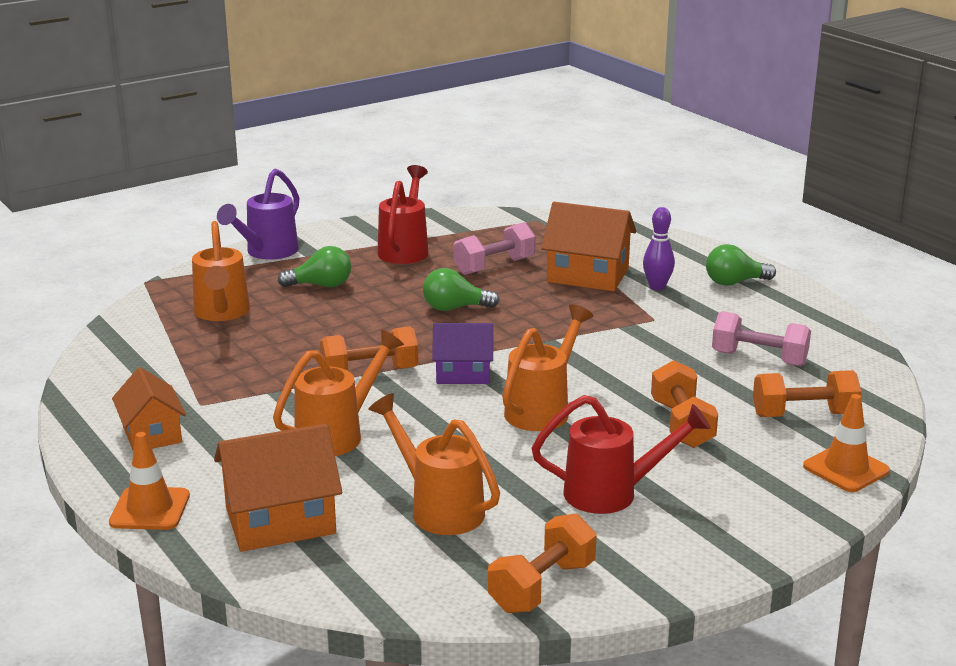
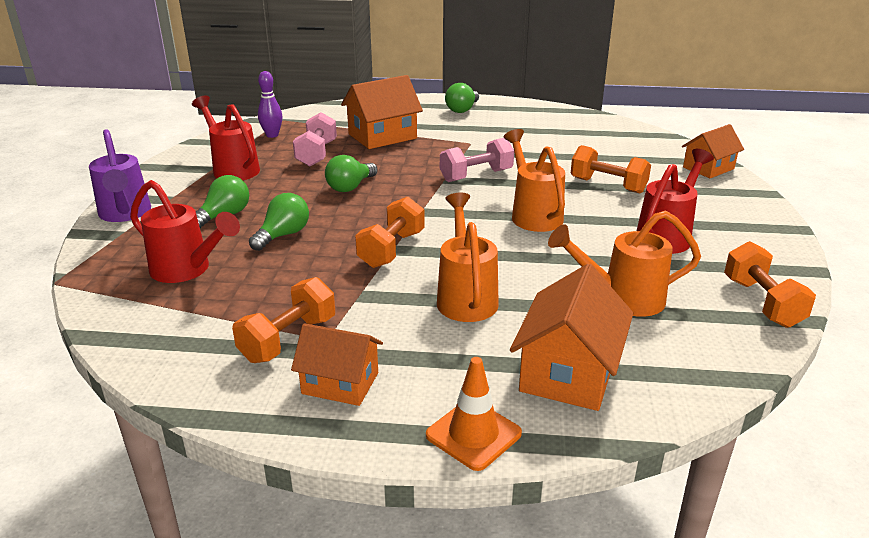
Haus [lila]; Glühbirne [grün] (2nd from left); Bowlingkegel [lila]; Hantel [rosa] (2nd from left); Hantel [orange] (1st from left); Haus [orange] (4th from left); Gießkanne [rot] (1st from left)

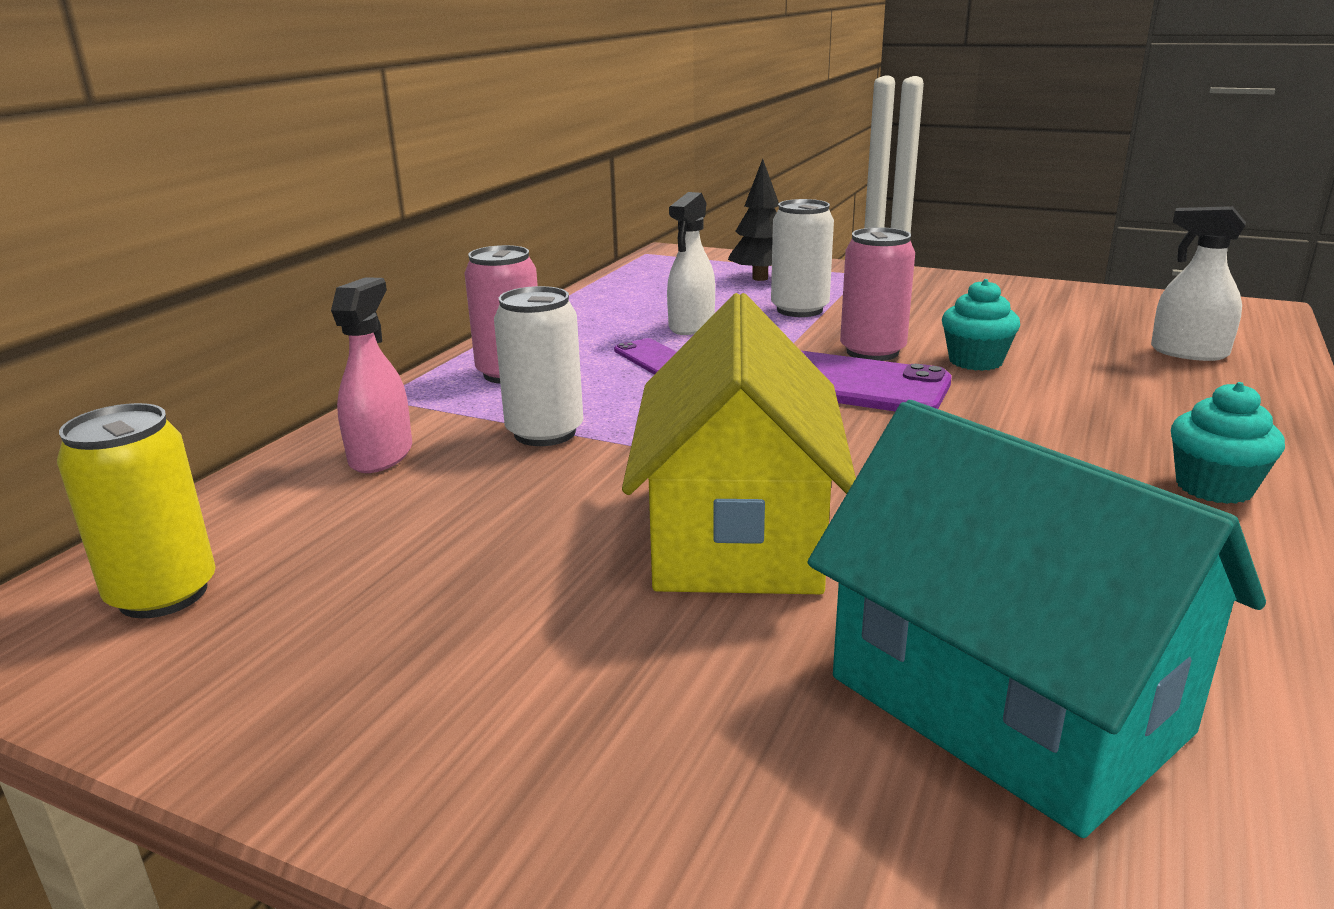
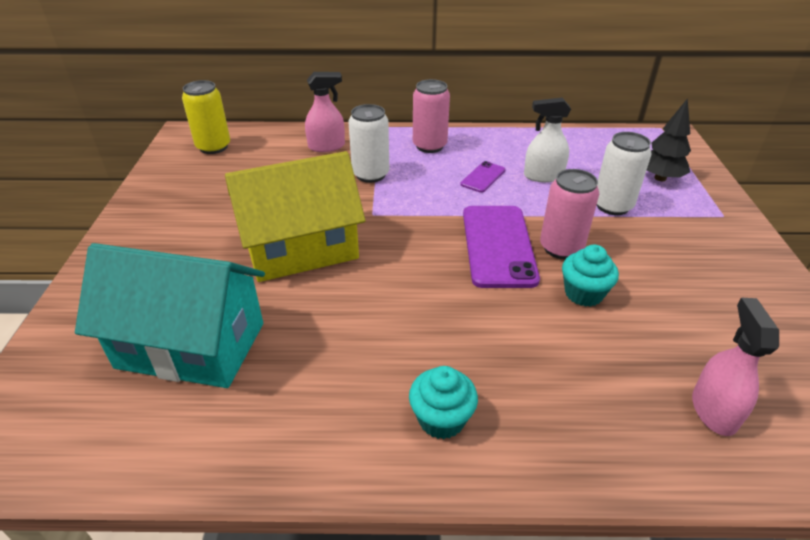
Sprühflasche [rosa] (2nd from left); Haus [türkis]

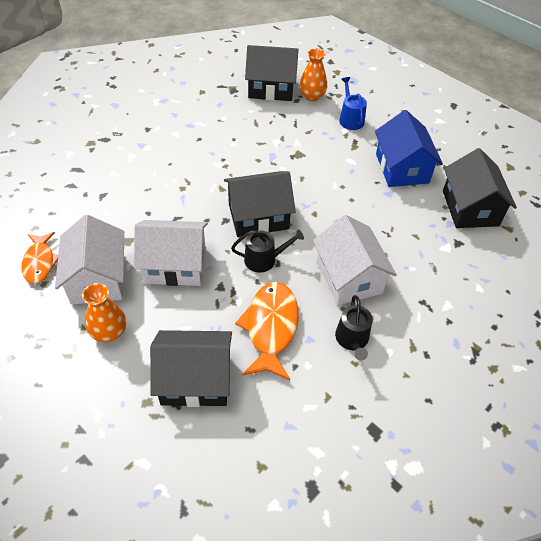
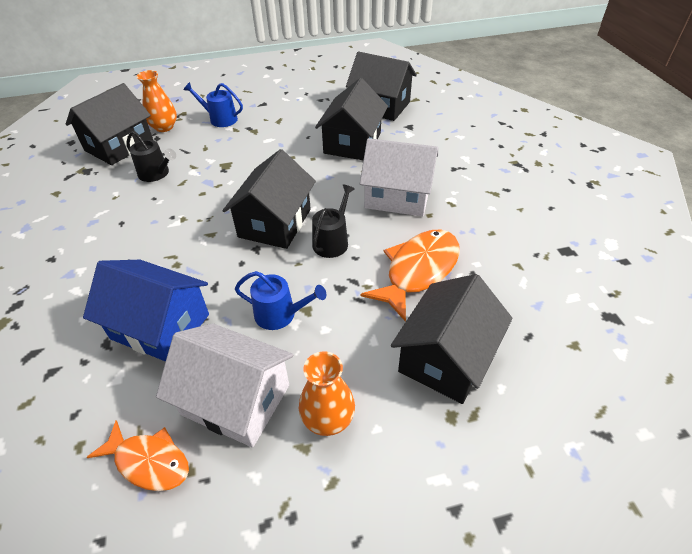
Haus [schwarz] (3rd from left); Gießkanne [schwarz] (1st from left); Haus [blau]; Gießkanne [blau] (2nd from left); Fisch [orange] (2nd from left)

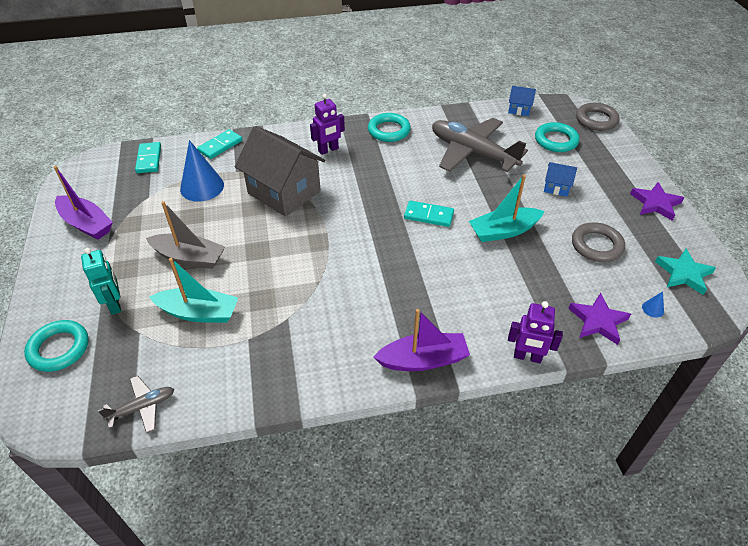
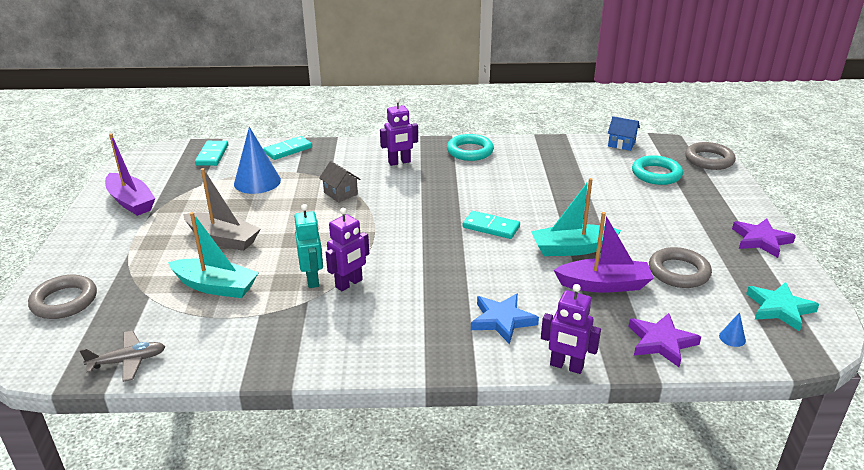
Flugzeug [grau] (2nd from left in the first image); Haus [blau] (2nd from left in the first image); Roboter [lila] (1st from left); Stern [blau]; Roboter [türkis]; Boot [lila] (2nd from left); Ring [grau] (1st from left); Haus [grau]

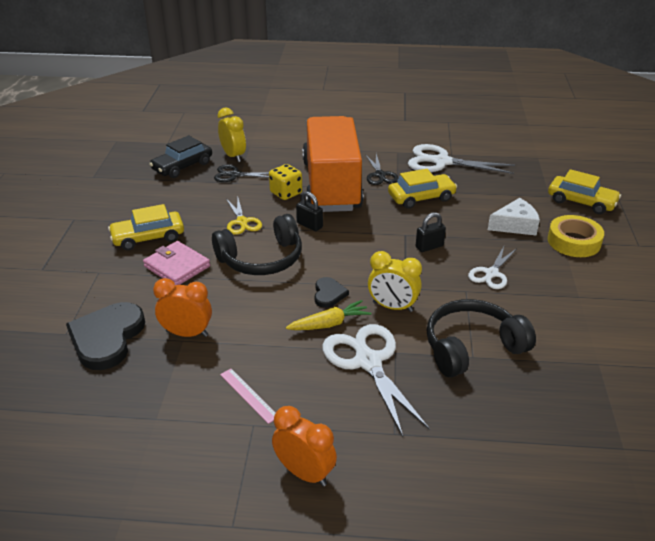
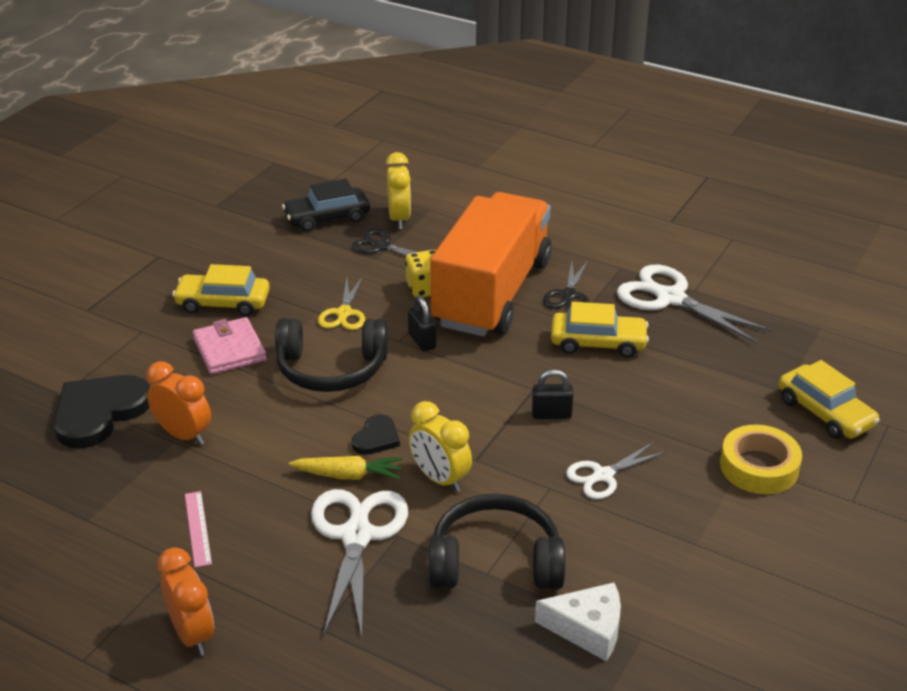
Käse [weiß]

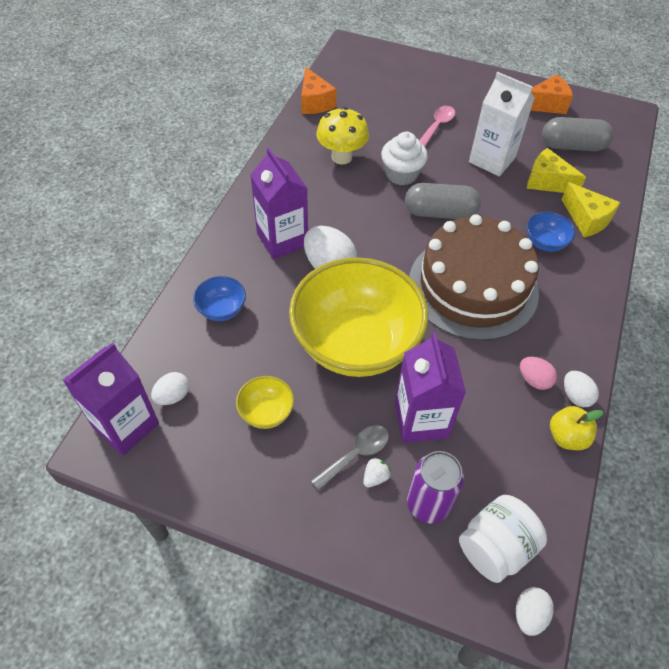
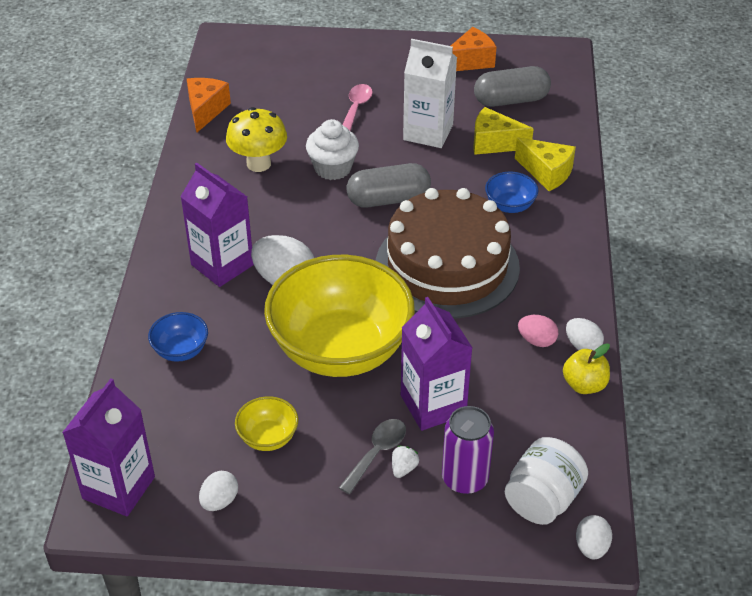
Ei [weiß] (1st from left); Käse [orange] (1st from left)

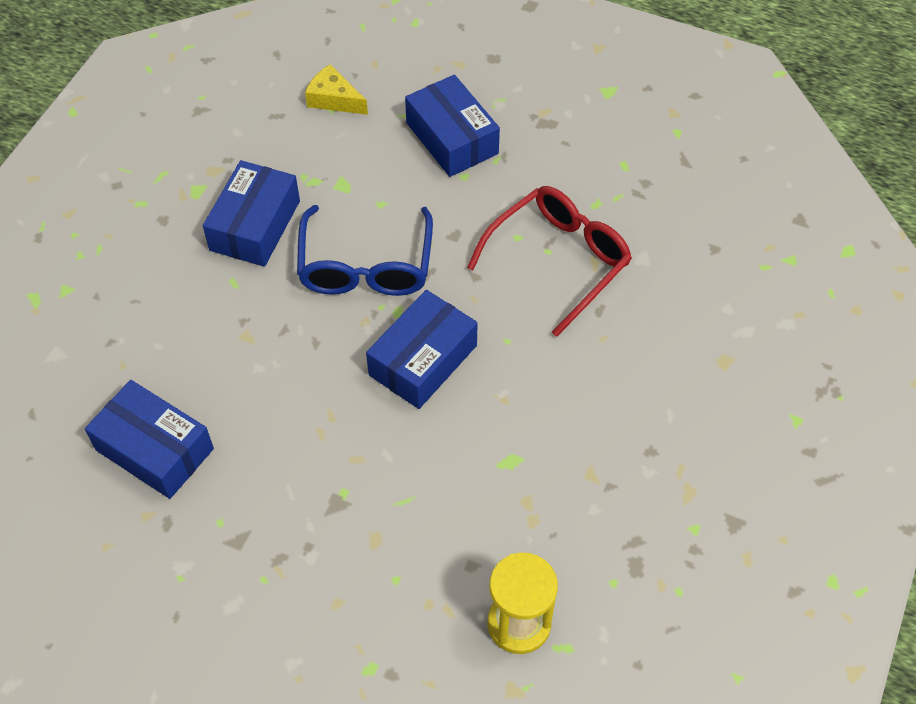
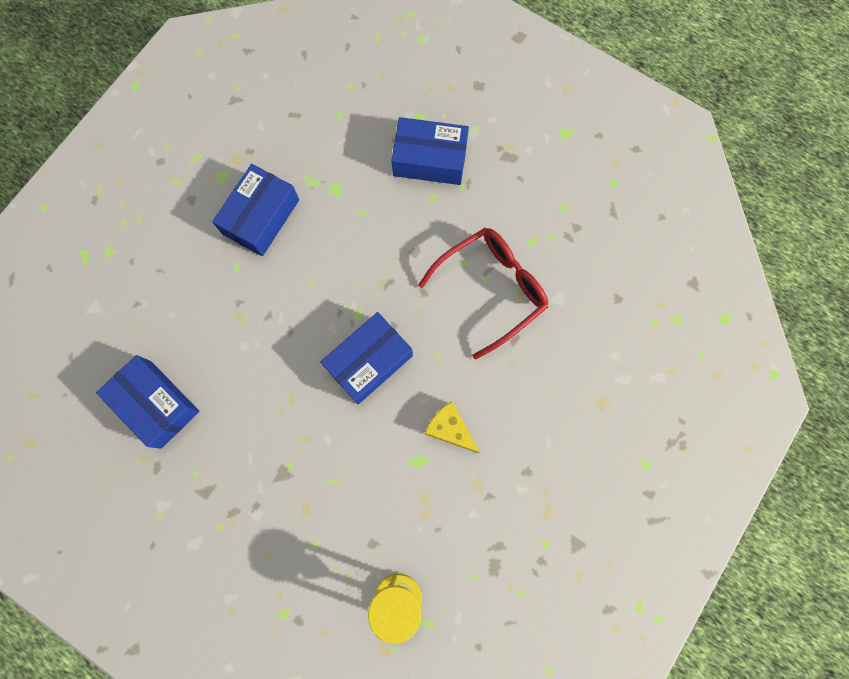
Brille [blau]; Käse [gelb]; Schachtel [blau] (4th from left)

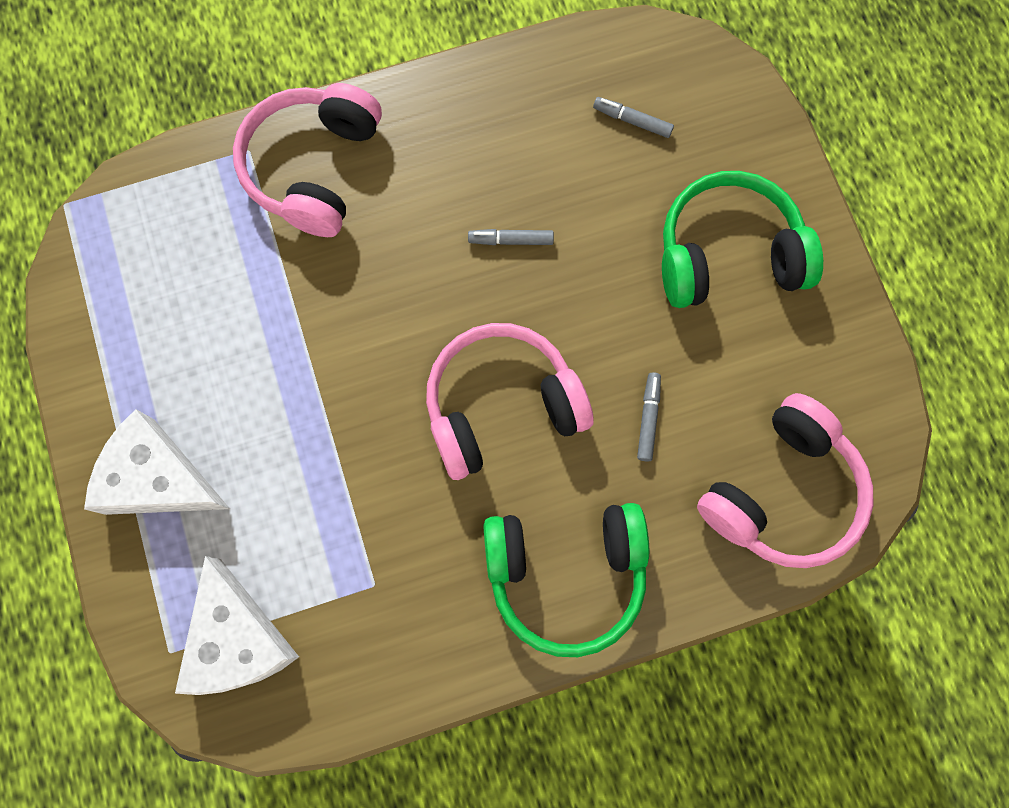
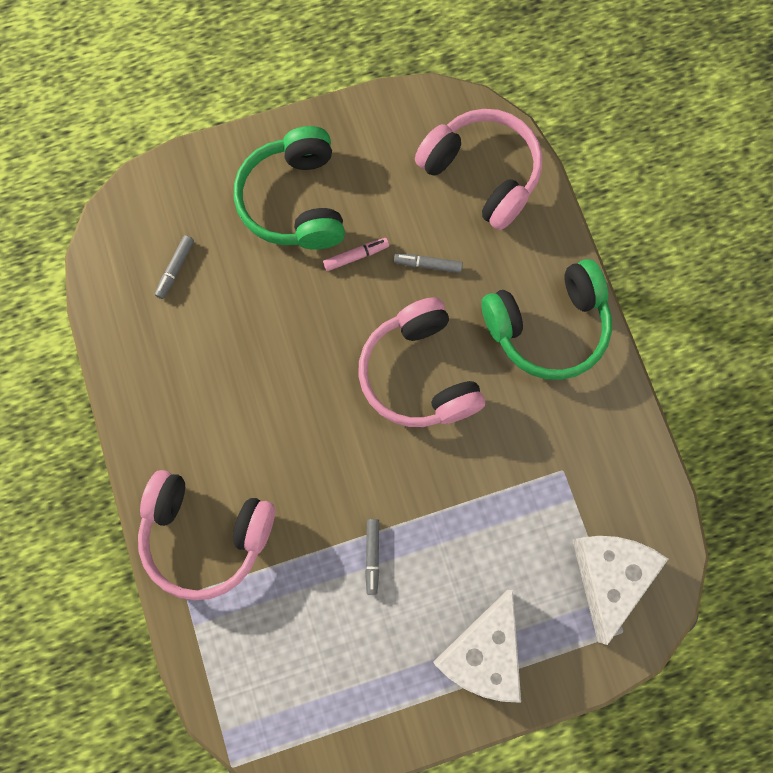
Filzstift [rosa]; Filzstift [grau] (2nd from left); Käse [weiß] (2nd from left); Kopfhörer [grün] (2nd from left)

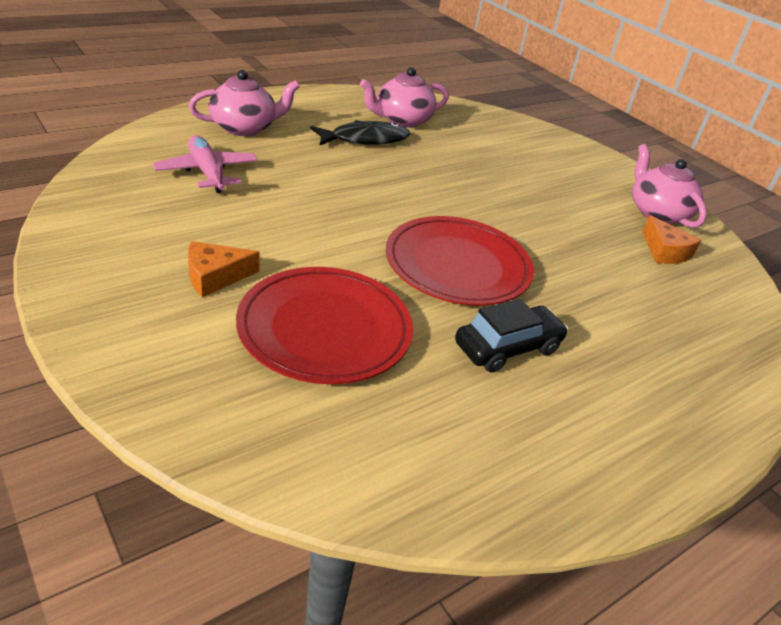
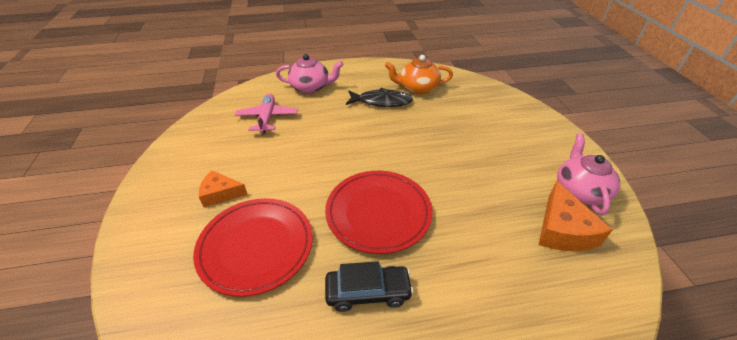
Teekanne [orange]; Käse [orange] (2nd from left)

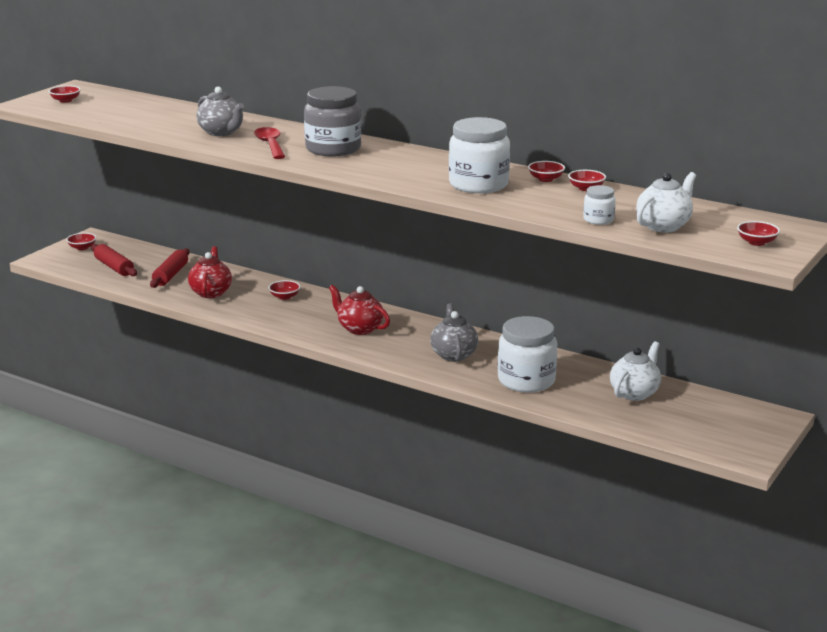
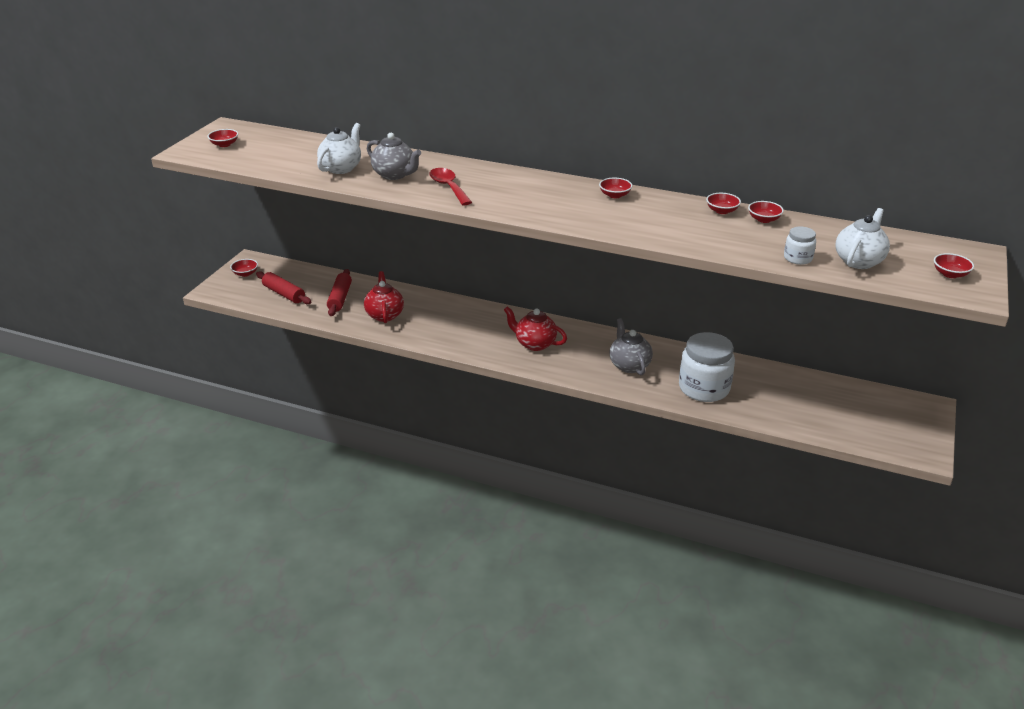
Einmachglas [grau]; Einmachglas [weiß] (1st from left in the first image); Schüssel [rot] (3rd from left); Teekanne [weiß] (1st from left)

